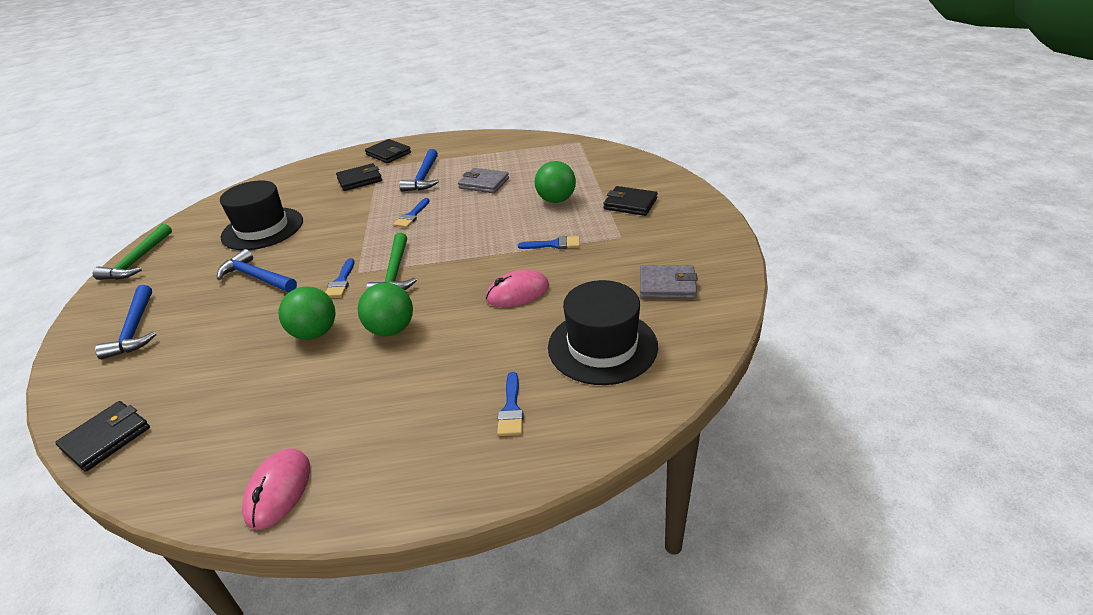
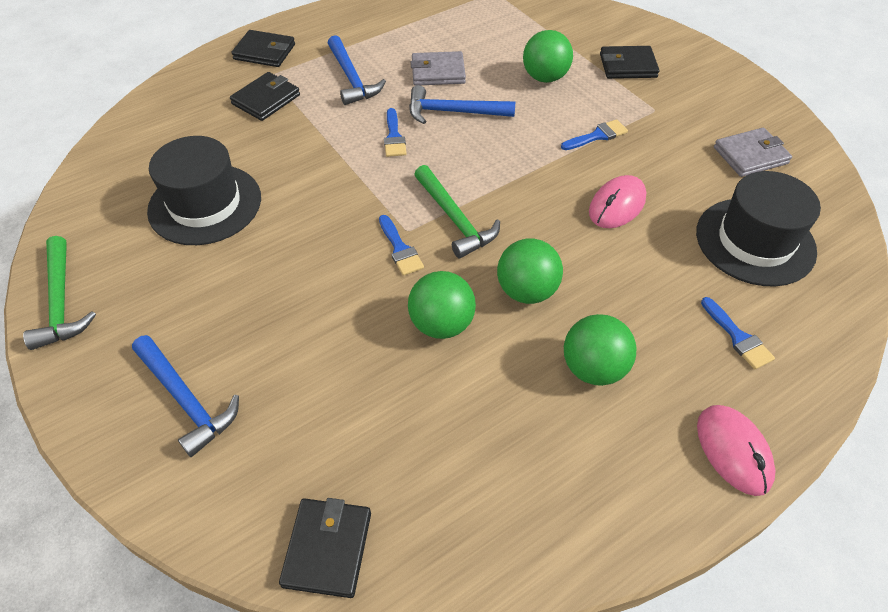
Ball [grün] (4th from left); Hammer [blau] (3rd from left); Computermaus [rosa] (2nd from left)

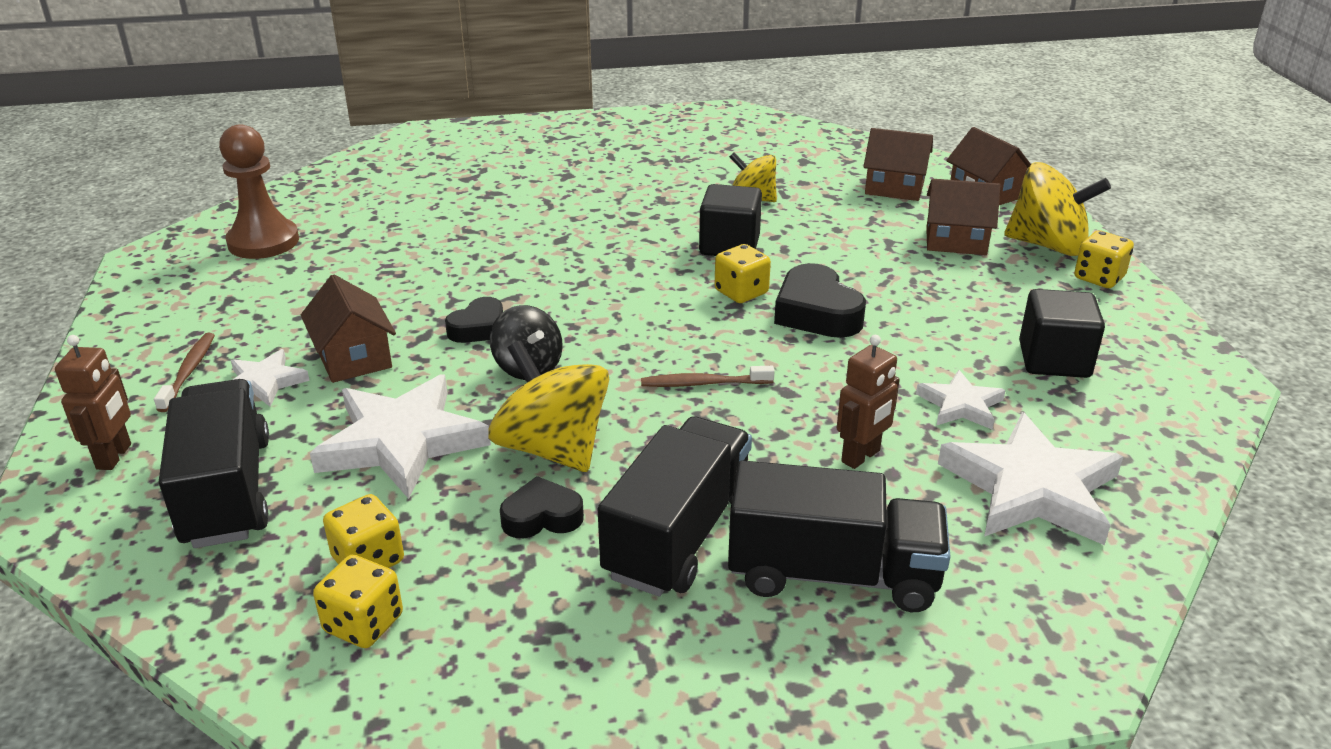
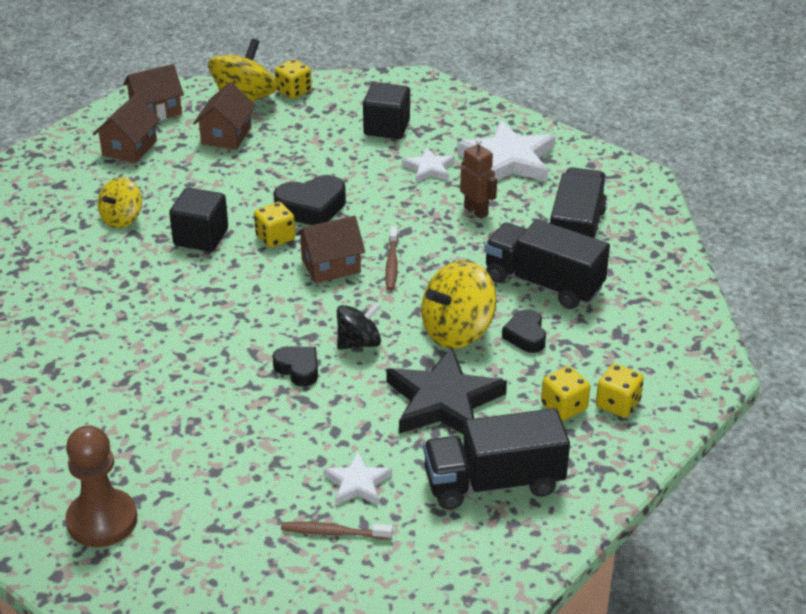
Roboter [braun] (1st from left in the first image); Haus [braun] (4th from left); Stern [schwarz]

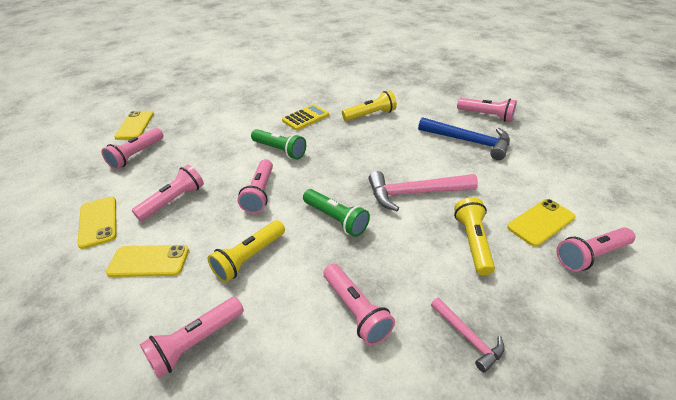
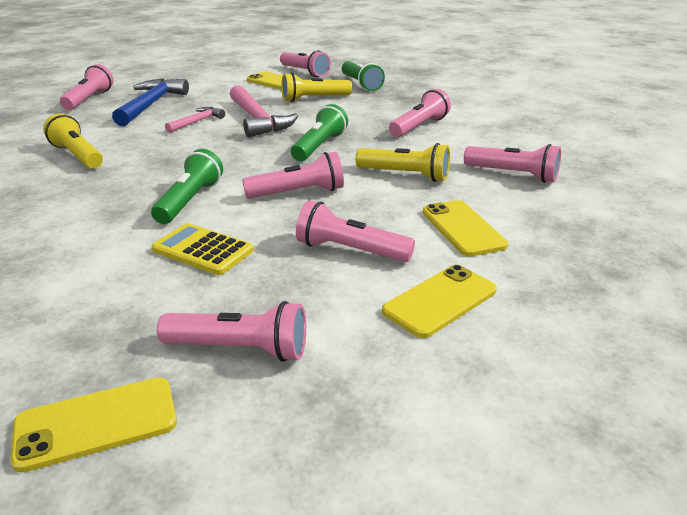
Taschenlampe [grün] (3rd from left); Taschenrechner [gelb]; Hammer [rosa] (1st from left)

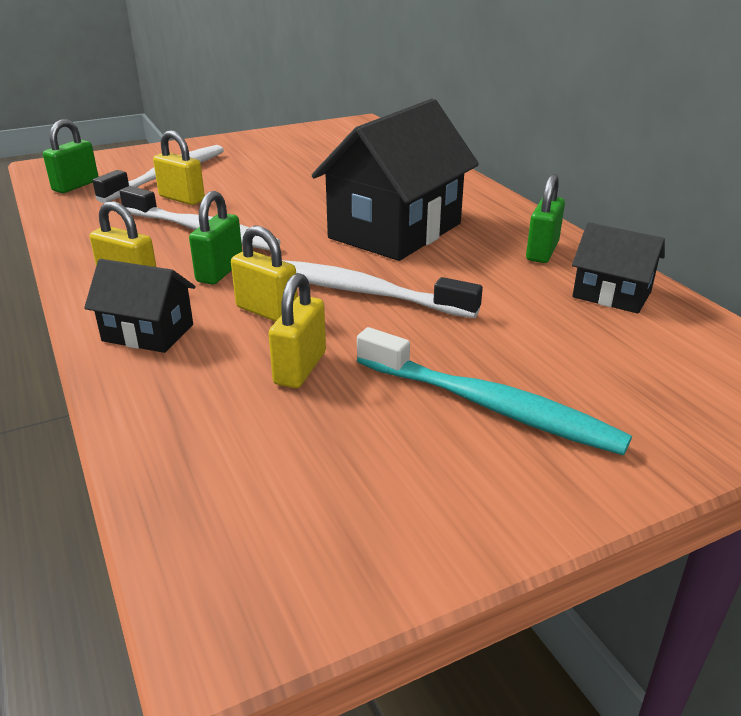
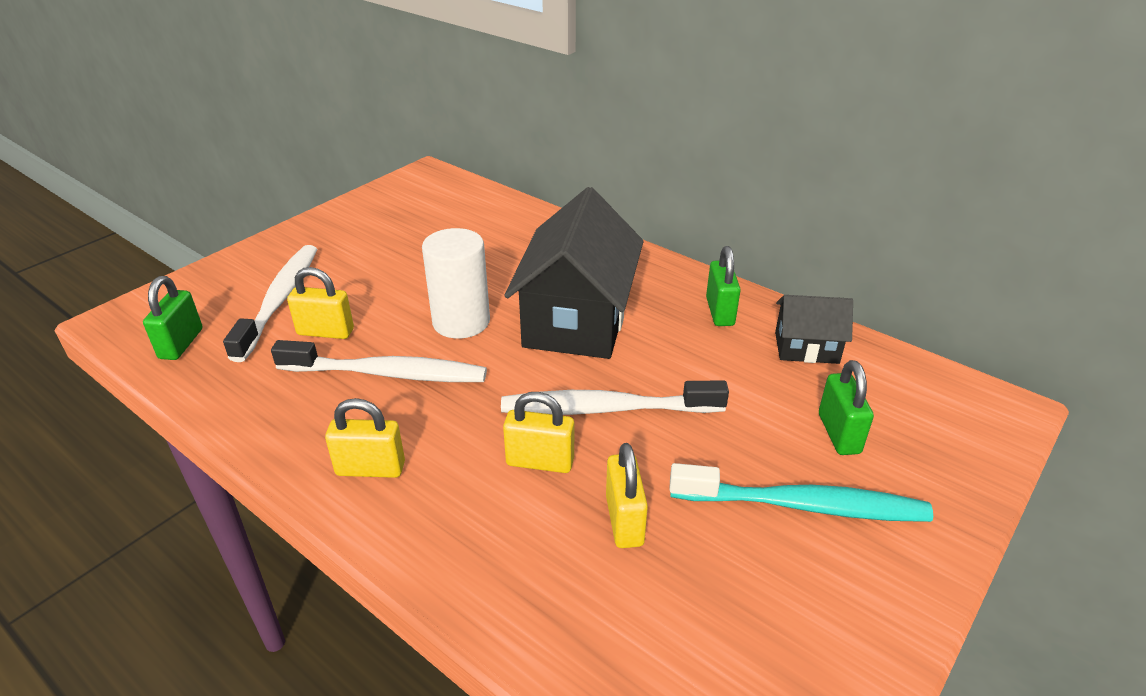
Haus [schwarz] (1st from left in the first image); Vollzylinder [weiß]; Vorhängeschloss [grün] (3rd from left)

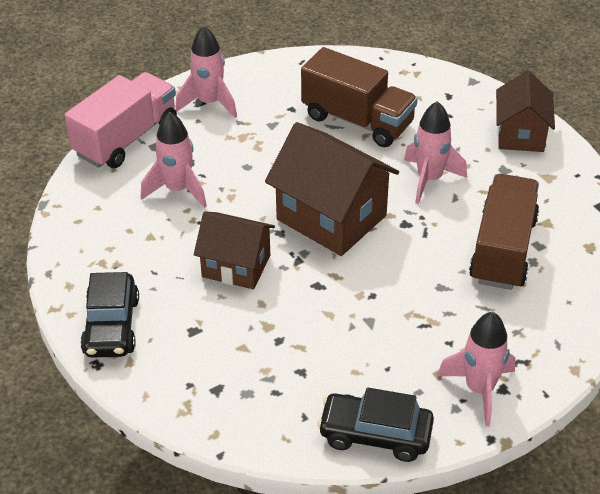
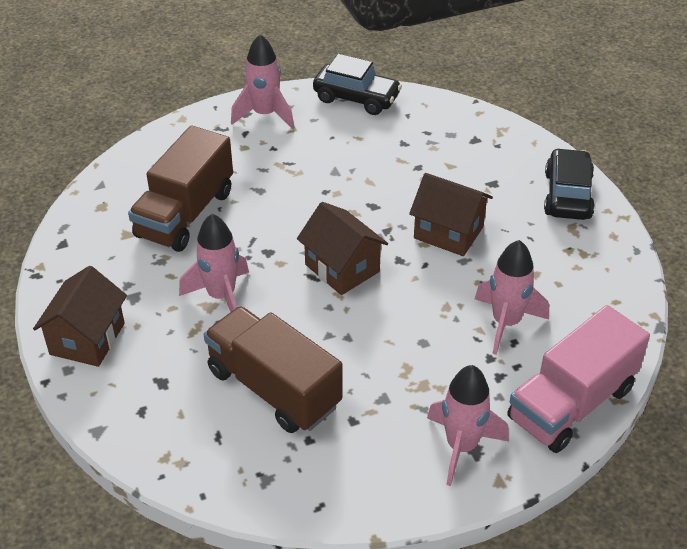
Haus [braun] (2nd from left)

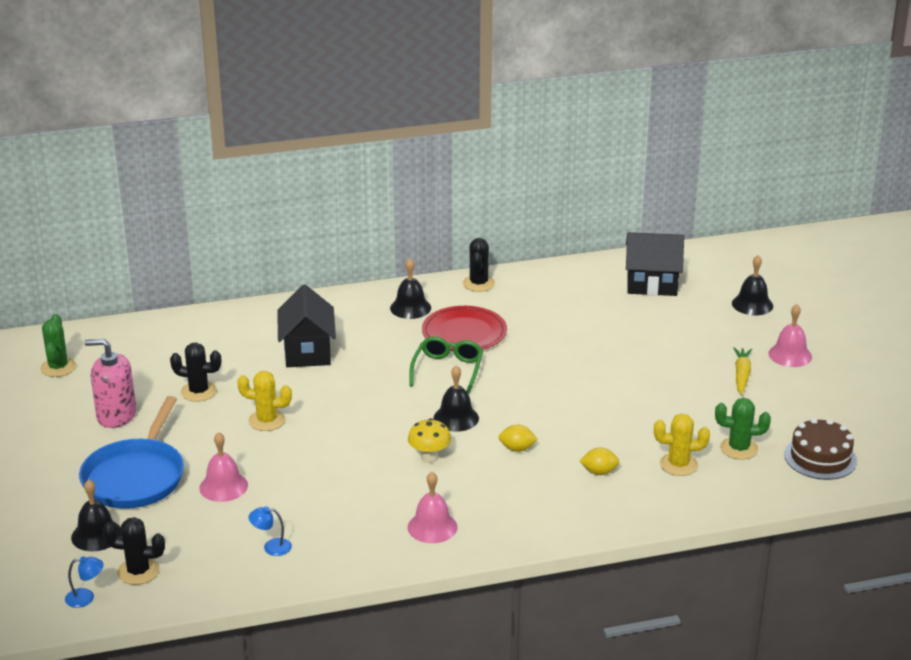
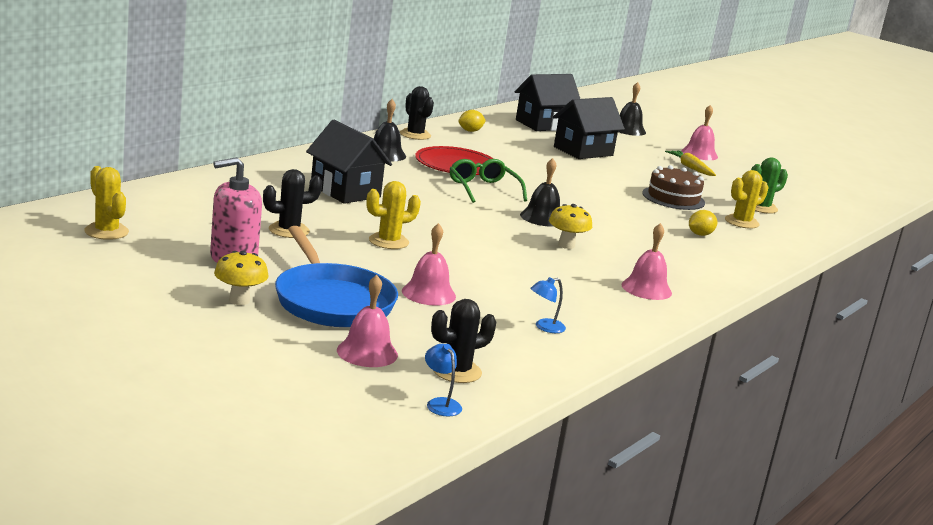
Pilz [gelb] (1st from left); Haus [schwarz] (3rd from left); Zitrone [gelb] (1st from left); Kuchen [braun]; Kaktus [gelb] (1st from left); Glocke [rosa] (1st from left); Lampe [blau] (1st from left)

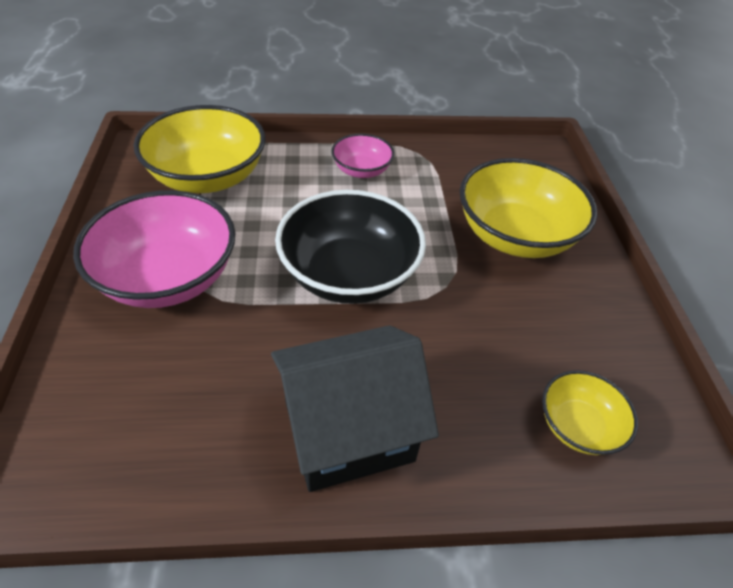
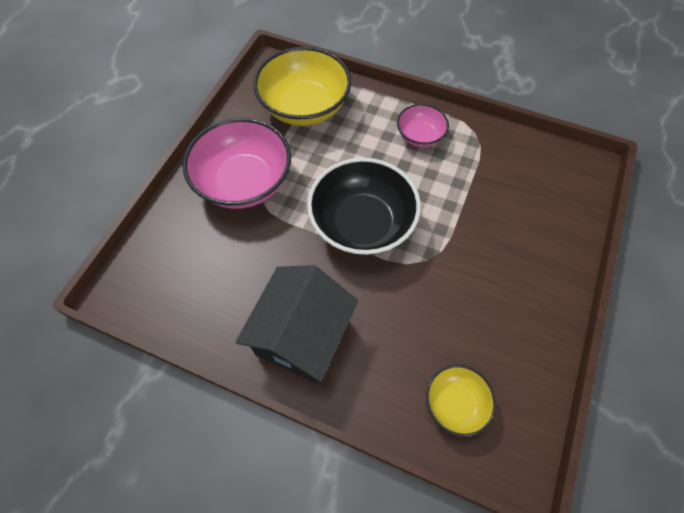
Schüssel [gelb] (2nd from left in the first image); Haus [schwarz]

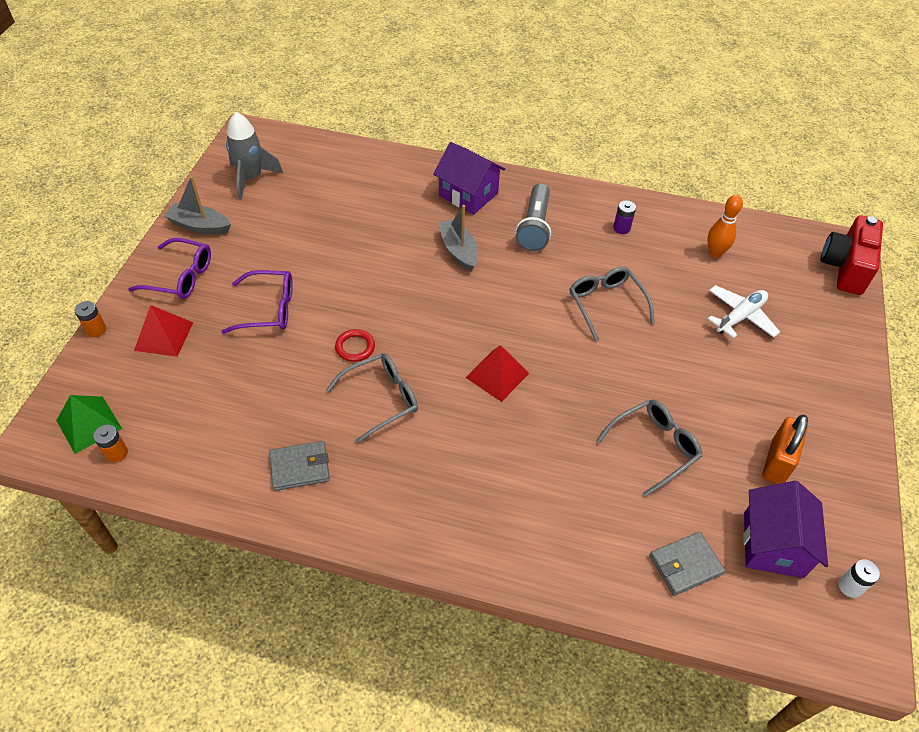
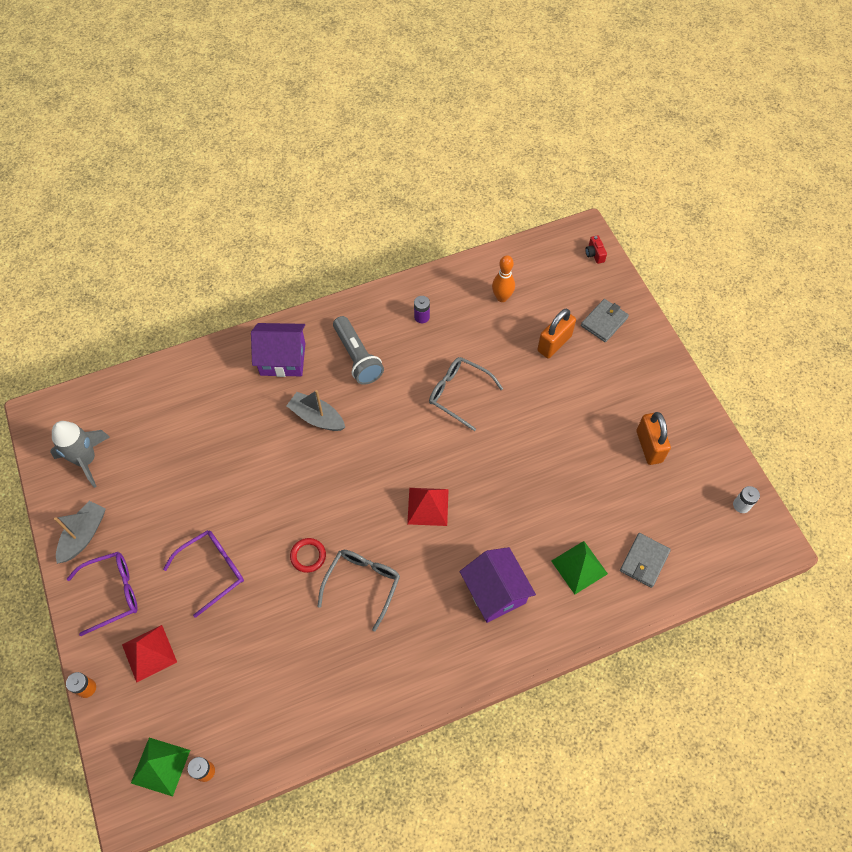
Brille [grau] (3rd from left in the first image); Pyramide [grün] (2nd from left); Geldbörse [grau] (1st from left); Haus [lila] (2nd from left); Vorhängeschloss [orange] (1st from left); Boot [grau] (1st from left); Kamera [rot]

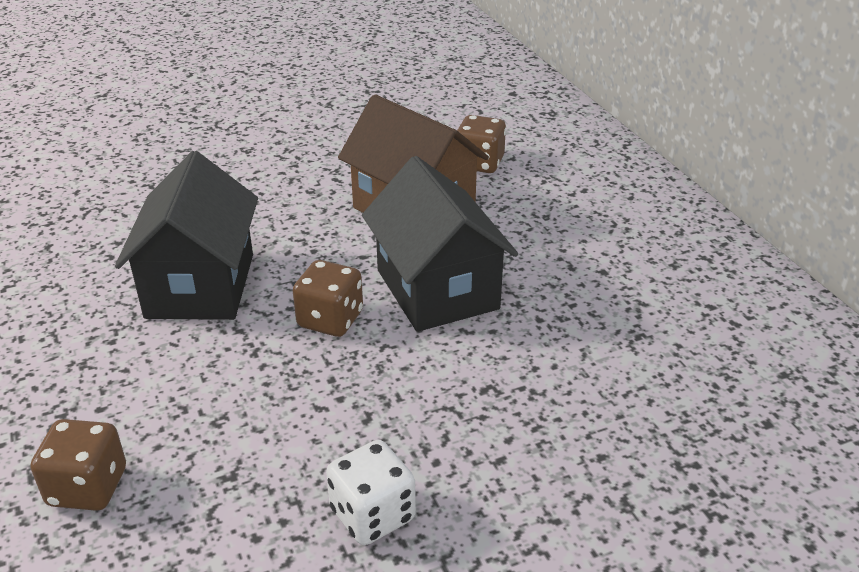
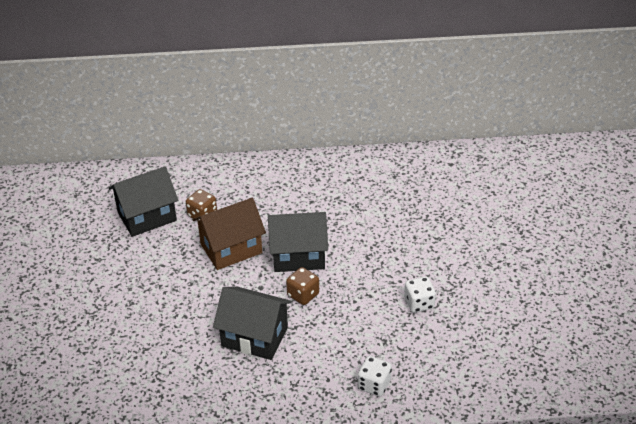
Haus [schwarz] (1st from left); Spielwürfel [weiß] (1st from left)

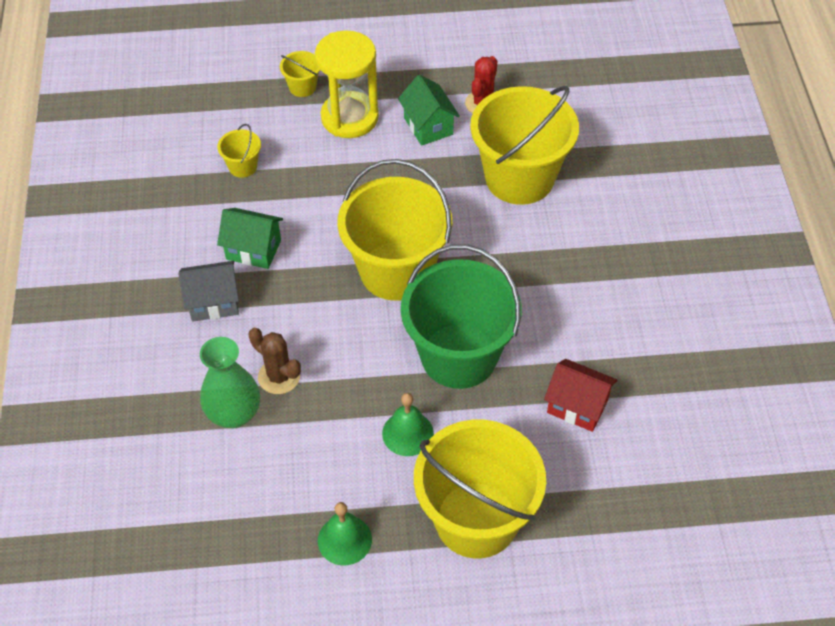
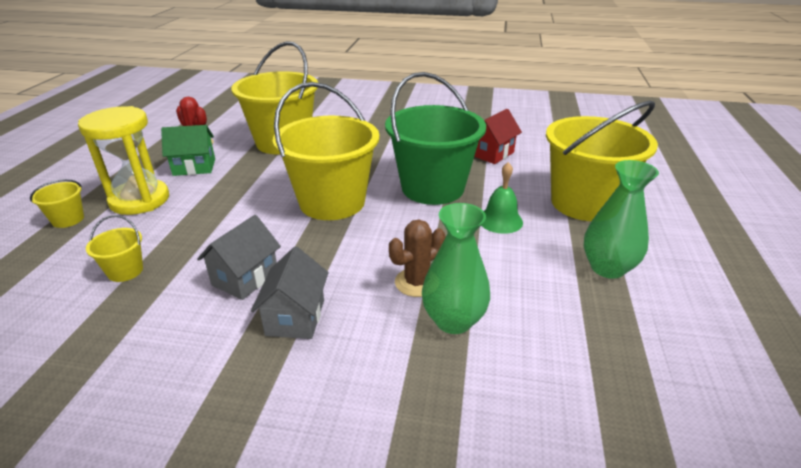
Vase [grün] (2nd from left); Haus [grau] (1st from left)

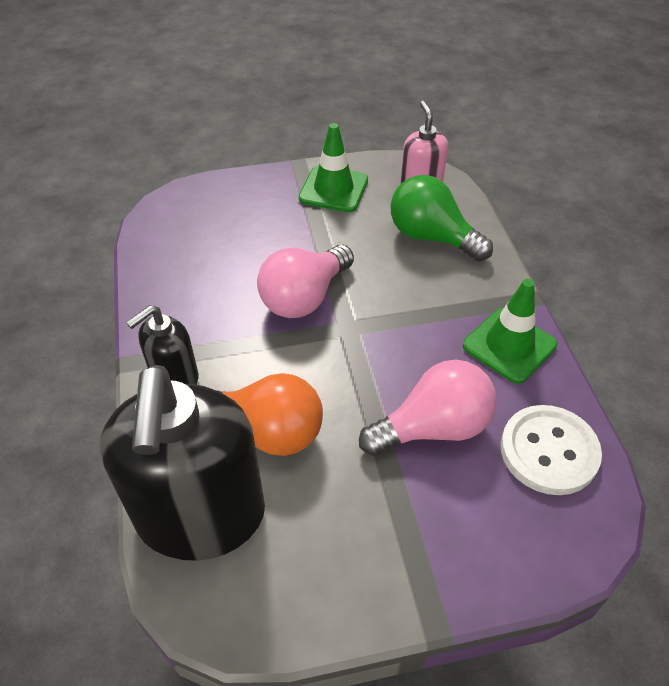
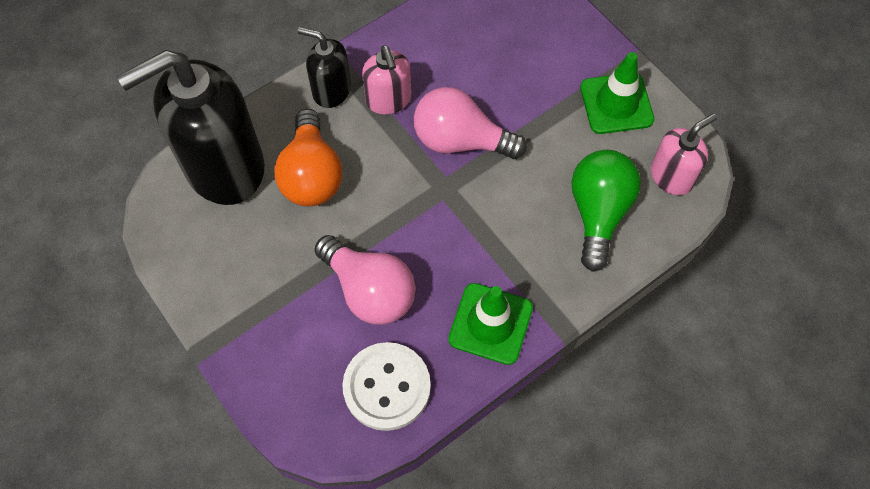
Seifenspender [rosa] (1st from left)

